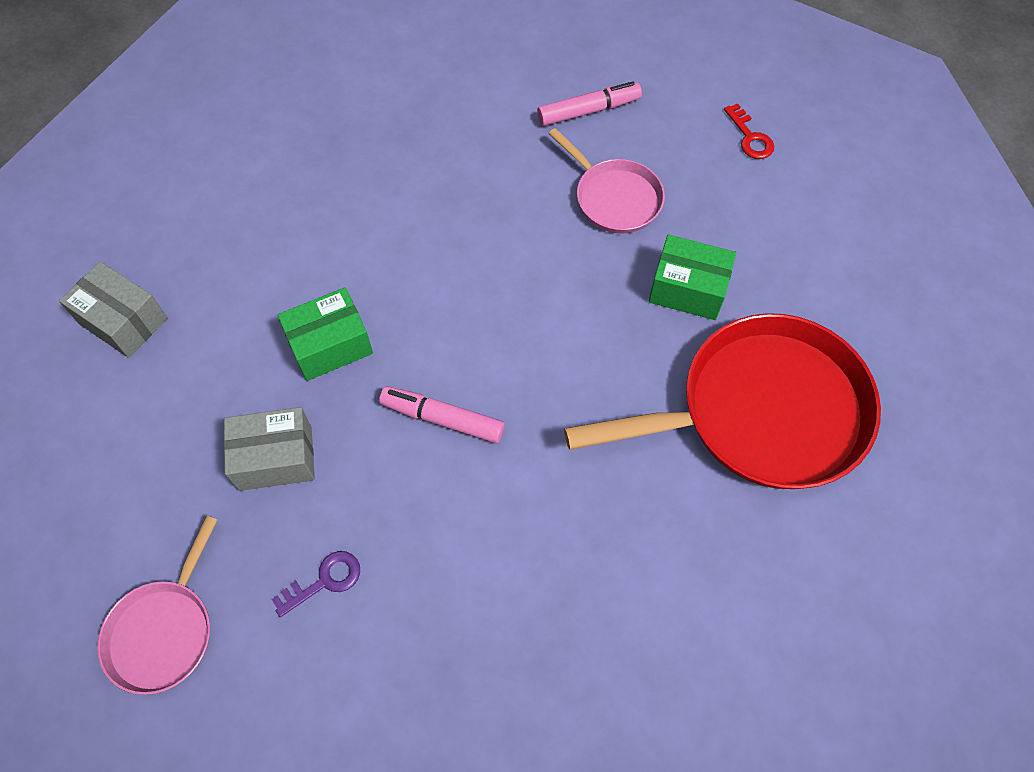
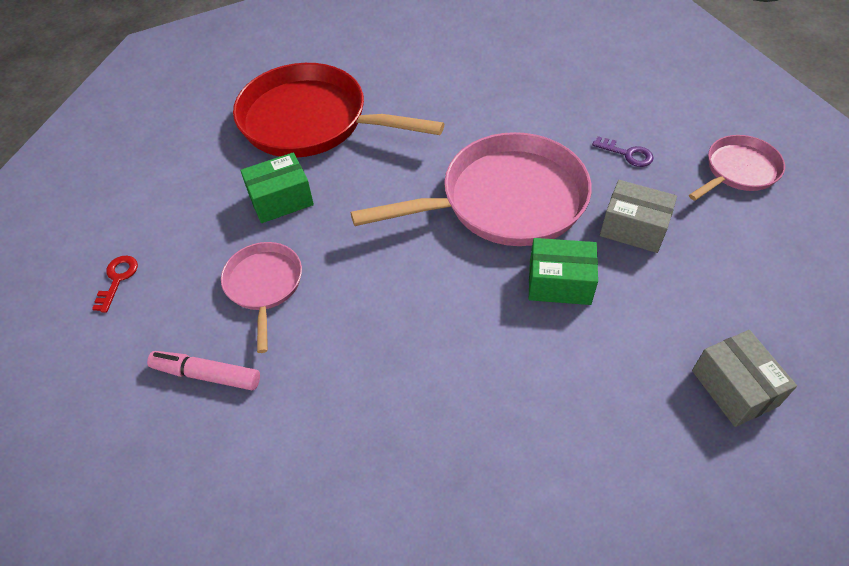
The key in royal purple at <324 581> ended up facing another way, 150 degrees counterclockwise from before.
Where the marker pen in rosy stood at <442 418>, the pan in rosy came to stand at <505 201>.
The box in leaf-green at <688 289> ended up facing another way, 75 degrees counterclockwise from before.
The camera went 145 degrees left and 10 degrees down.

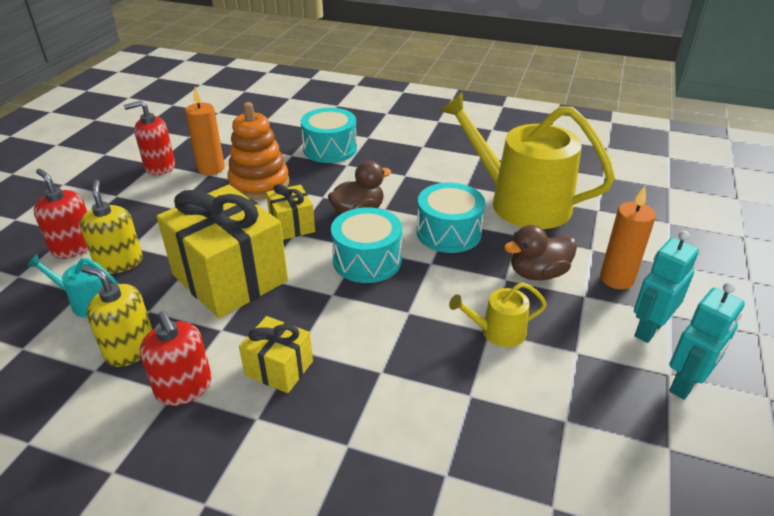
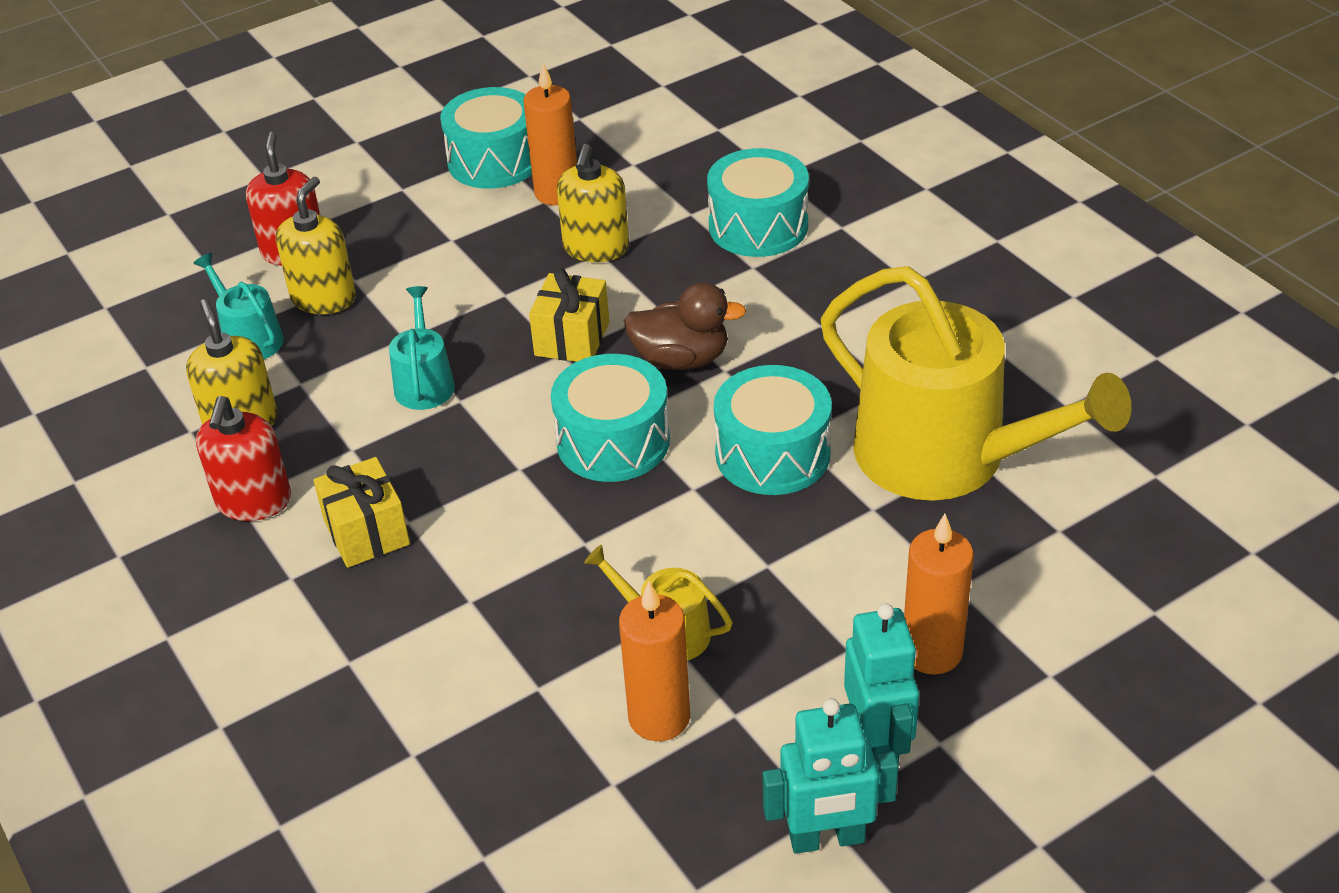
Where the pump bottle in red stood at <160 167>, the drum in aqua came to stand at <494 160>.
Where the present in golden stood at <230 278>, the sprinkling can in aqua came to stand at <424 382>.
Where the stacking toy in orange stood at <259 184>, the pump bottle in golden came to stand at <596 248>.
The sprinkling can in golden at <521 202> ended up facing another way, 150 degrees clockwise from before.
The second view lost the rubber duck in dark brown at <538 273>.
The robot figure in aqua at <649 329> ended up facing another way, 90 degrees clockwise from before.
The second view gained the pillar candle in orange at <659 717>.
The camera went 40 degrees right and 5 degrees up.

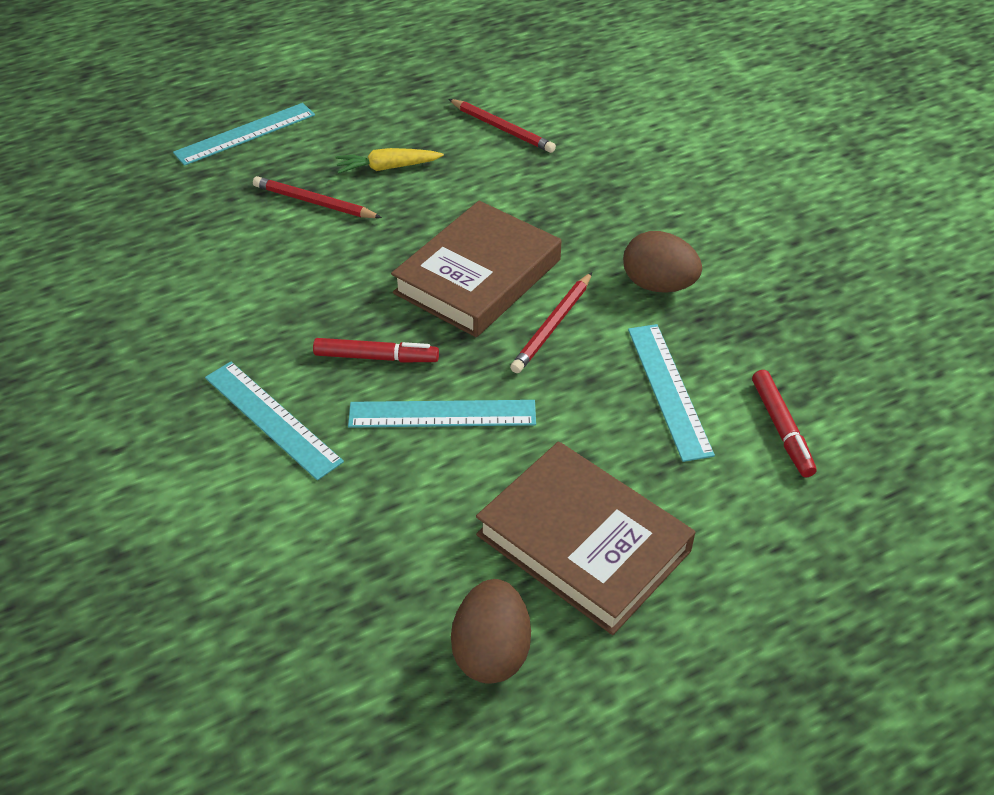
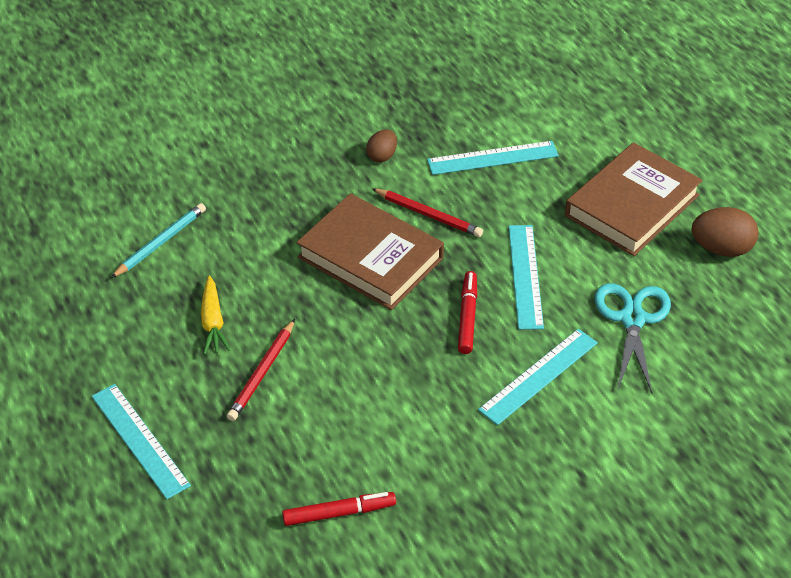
What was the lead pencil in red at <502 129> turned into the lead pencil in aqua at <160 242>.
The size of the egg in dark brown at <658 285> changed by a factor of 0.61.
The marker pen in red ended up elsewhere, having gone from <781 428> to <338 513>.
The second view gained the scissors in aqua at <632 319>.
The camera went 90 degrees left and 0 degrees up.

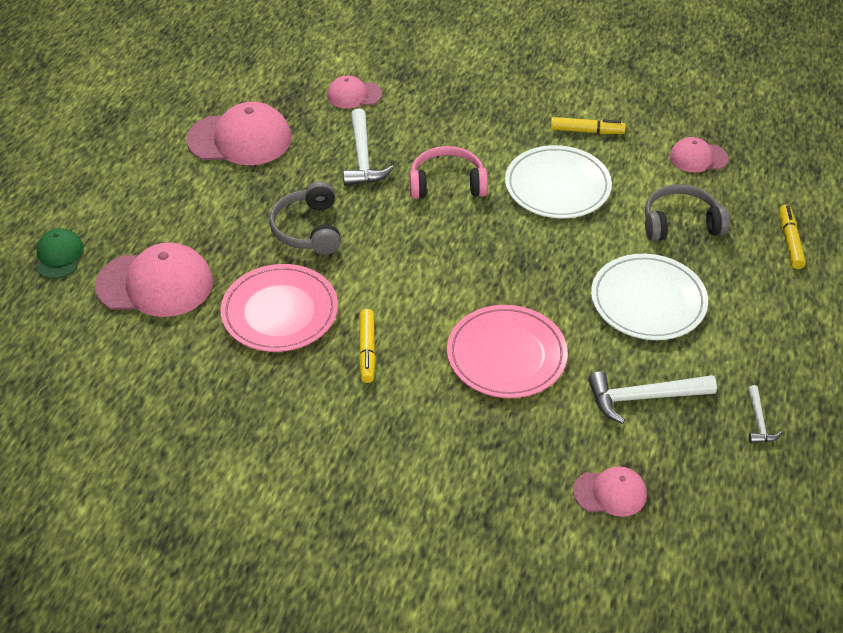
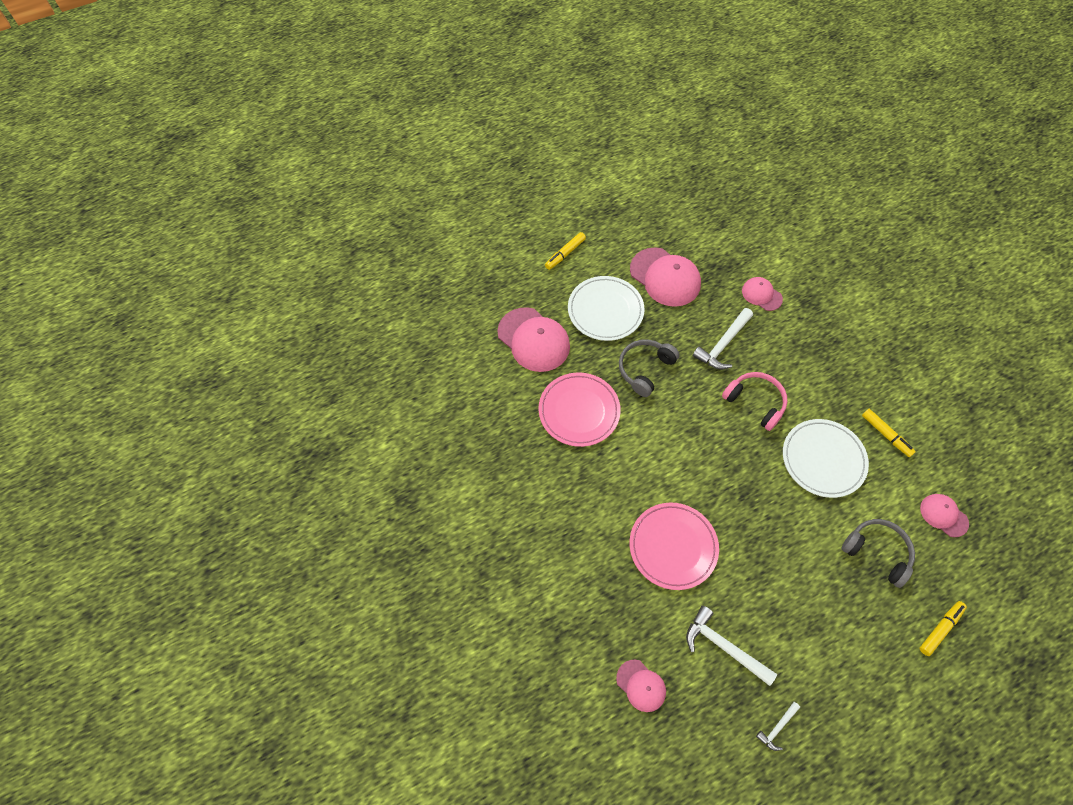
The second view lost the baseball cap in leaf-green at <59 256>.
The marker pen in golden ended up elsewhere, having gone from <367 350> to <565 254>.
The dinner plate in white ended up elsewhere, having gone from <648 301> to <605 310>.
The camera went 45 degrees right and 15 degrees up.

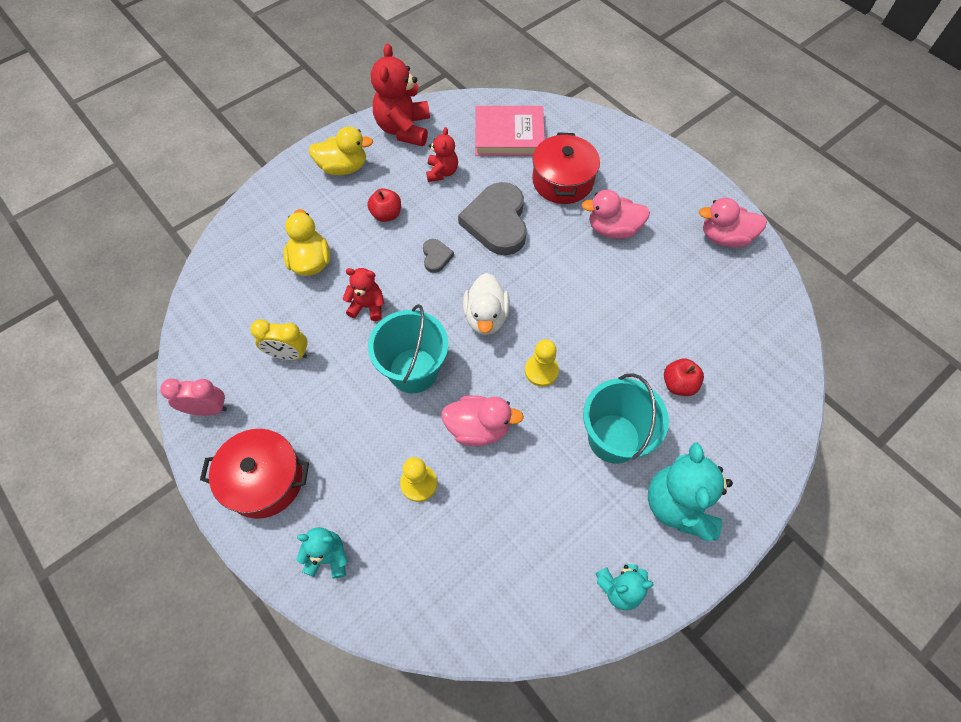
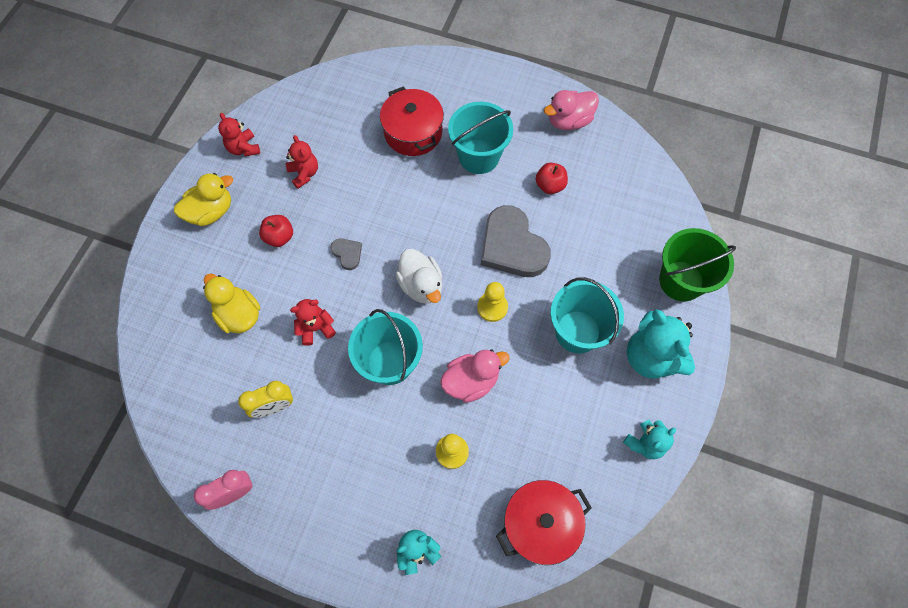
The stockpot in red ended up elsewhere, having gone from <264 480> to <540 524>.
The size of the teddy bear in red at <404 129> changed by a factor of 0.57.
The love heart in grey ended up elsewhere, having gone from <497 222> to <512 246>.
The second view lost the hardcover in rosy at <509 135>.
Where the rubber duck in rosy stood at <613 229>, the pail in aqua came to stand at <479 156>.
The apple in red ended up elsewhere, having gone from <678 384> to <550 185>.
The second view gained the pail in leaf-green at <681 281>.
The camera went 30 degrees left and 5 degrees up.

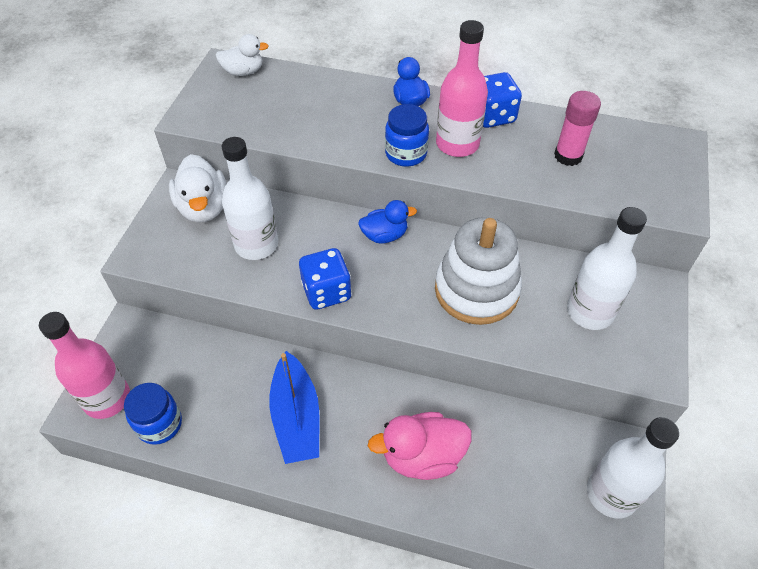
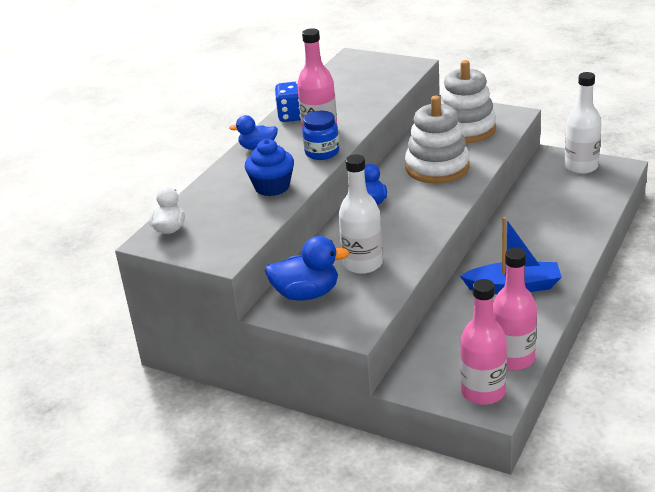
Where the jam jar in royal blue stood at <159 424>, the bottle in rosy came to stand at <513 358>.
What was the rubber duck in white at <204 208> turned into the rubber duck in royal blue at <306 294>.
The second view lost the dice in royal blue at <326 292>.
The second view lost the rubber duck in rosy at <422 456>.
The second view lost the glue stick in rosy at <568 156>.
Where the bottle in white stood at <590 312>, the stacking toy in white came to stand at <465 129>.
The second view gained the cupcake in royal blue at <272 187>.
The camera went 75 degrees left and 20 degrees down.

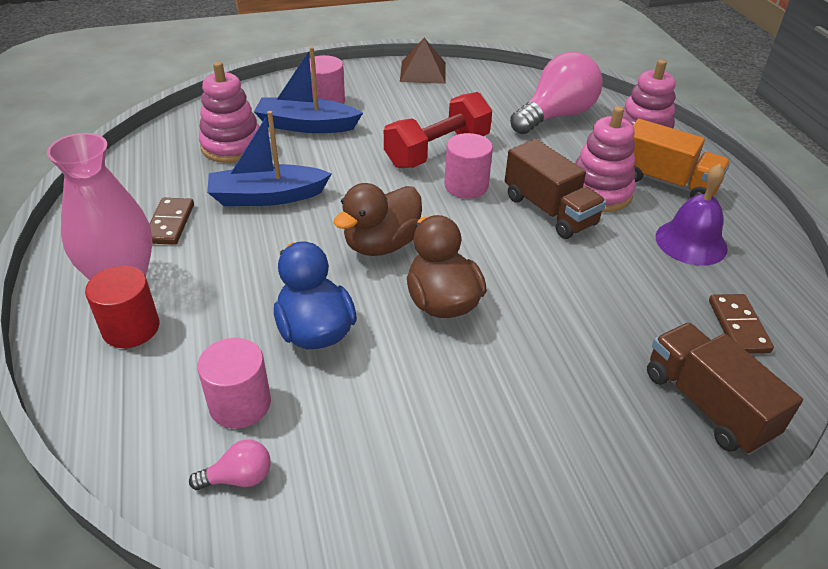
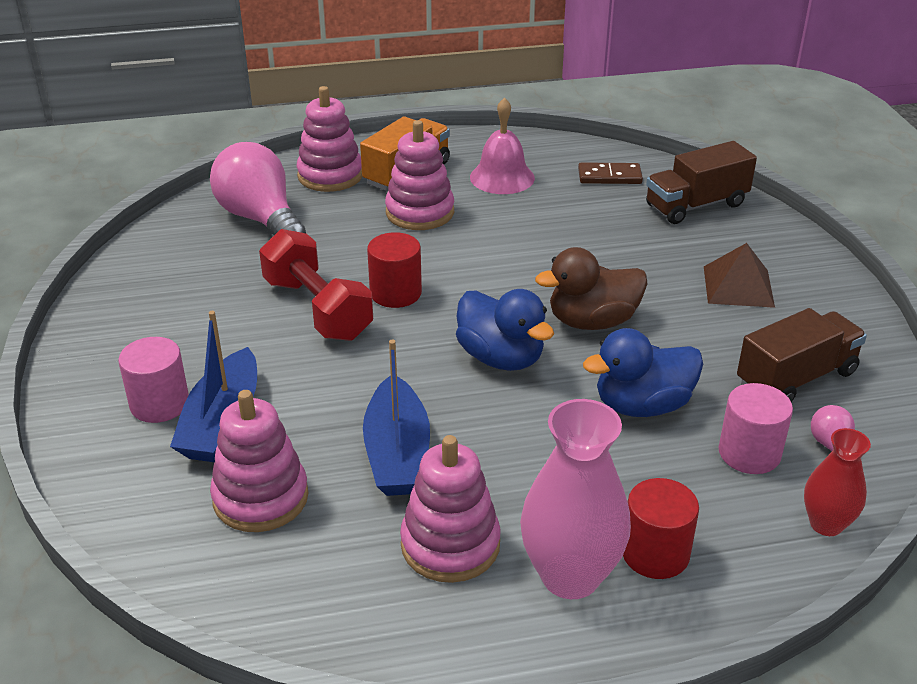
Where the domino in dark brown stood at <170 223>, the stacking toy in rosy came to stand at <450 544>.
What was the rubber duck in dark brown at <381 244> turned into the rubber duck in royal blue at <501 358>.
The pyramid shape in dark brown ended up elsewhere, having gone from <423 72> to <738 286>.
What was the cylinder in rosy at <466 186> turned into the cylinder in red at <395 293>.
The lorry in dark brown ended up elsewhere, having gone from <549 210> to <796 378>.
What was the school bell in royal purple at <691 242> turned into the school bell in rosy at <502 177>.
The second view gained the tall vase in red at <826 524>.
The camera went 85 degrees left and 5 degrees down.

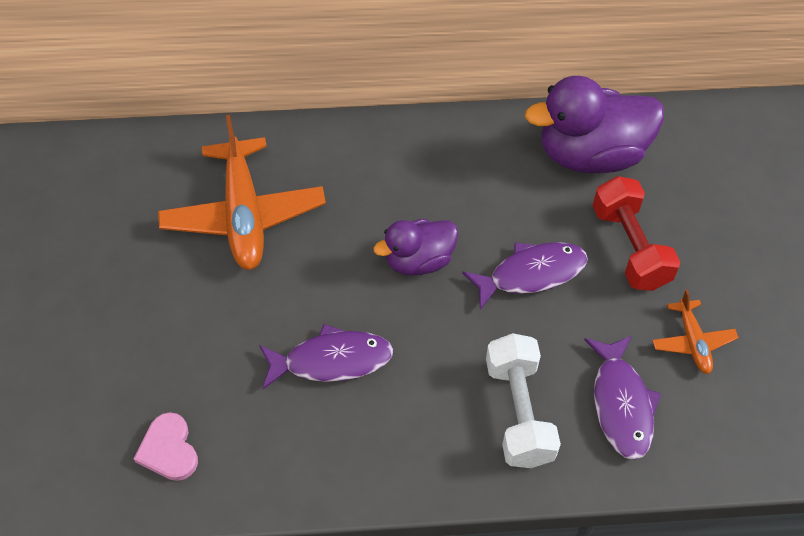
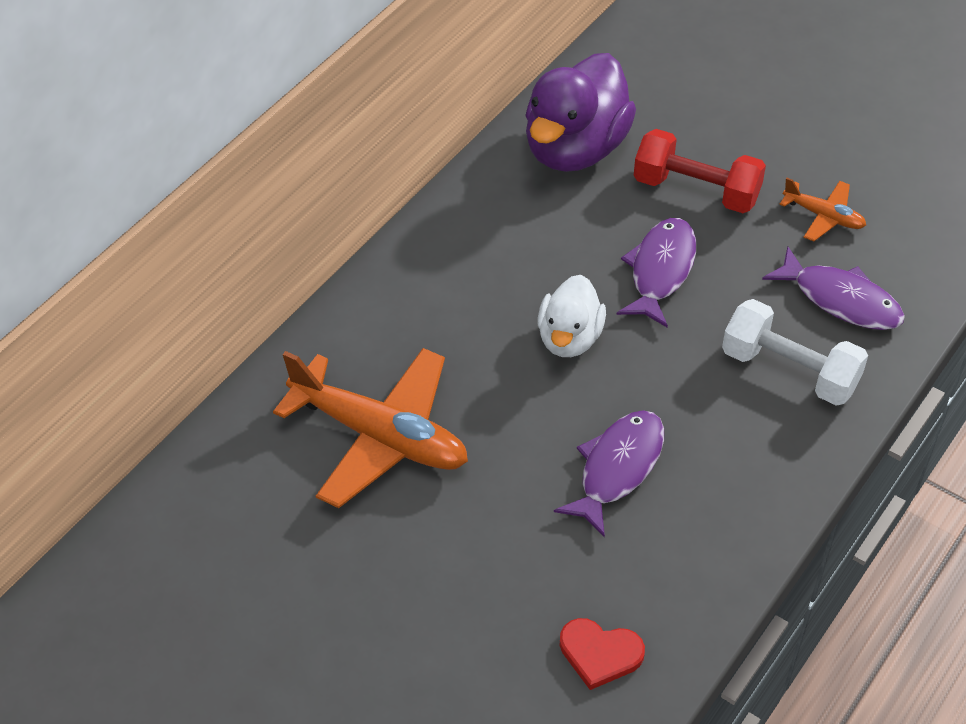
What was the love heart in rosy at <169 449> turned into the love heart in red at <600 654>.
What was the rubber duck in royal purple at <419 261> turned into the rubber duck in white at <569 338>.
The camera went 50 degrees left and 5 degrees down.

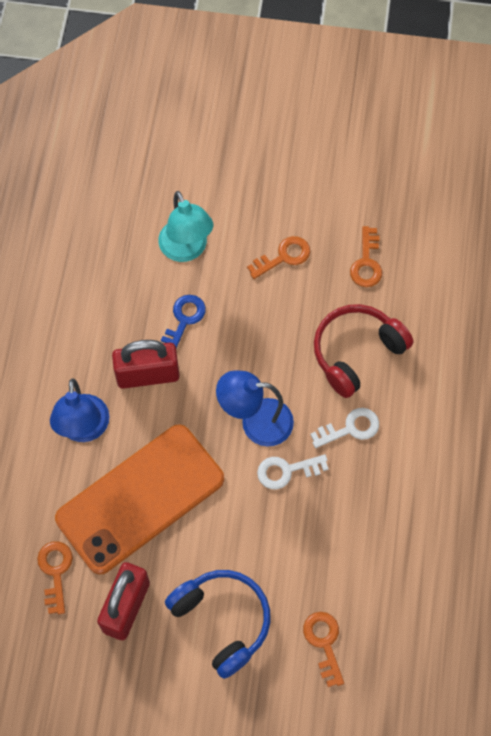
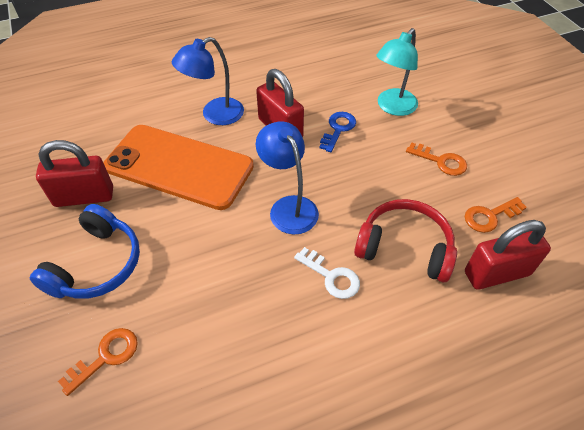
The second view lost the key in orange at <55 571>.
The key in royal blue at <184 320> ended up facing another way, 60 degrees counterclockwise from before.
The second view lost the key in white at <286 471>.
The second view gained the lock in red at <496 273>.
The camera went 60 degrees right and 15 degrees down.

